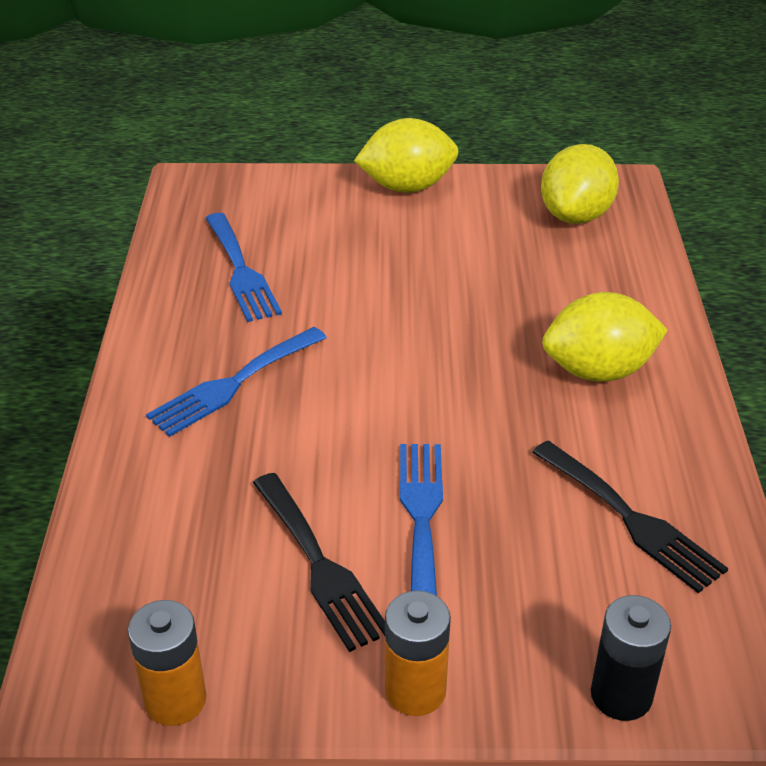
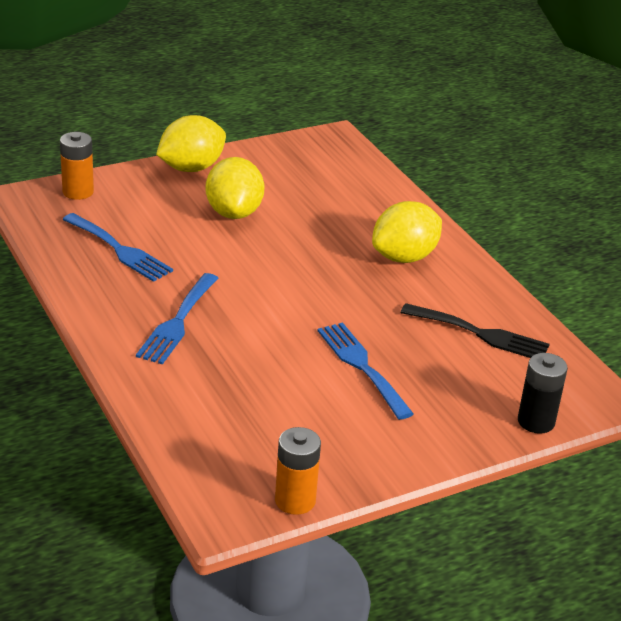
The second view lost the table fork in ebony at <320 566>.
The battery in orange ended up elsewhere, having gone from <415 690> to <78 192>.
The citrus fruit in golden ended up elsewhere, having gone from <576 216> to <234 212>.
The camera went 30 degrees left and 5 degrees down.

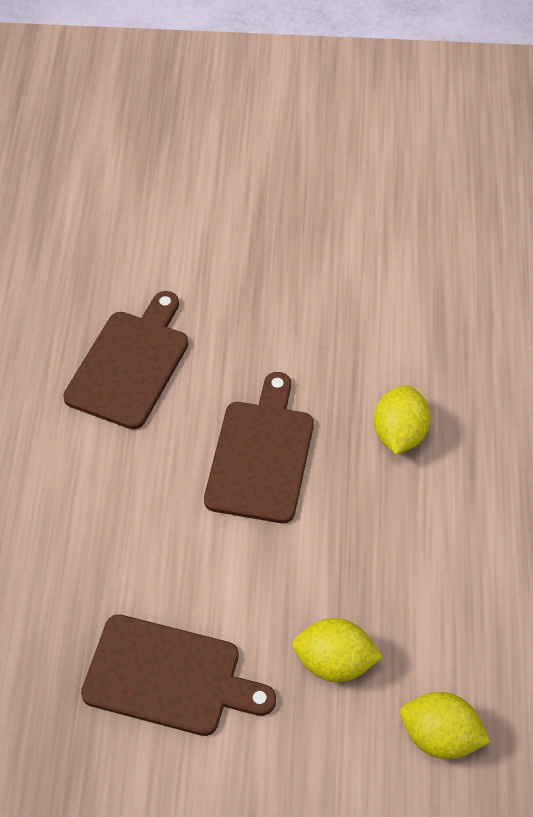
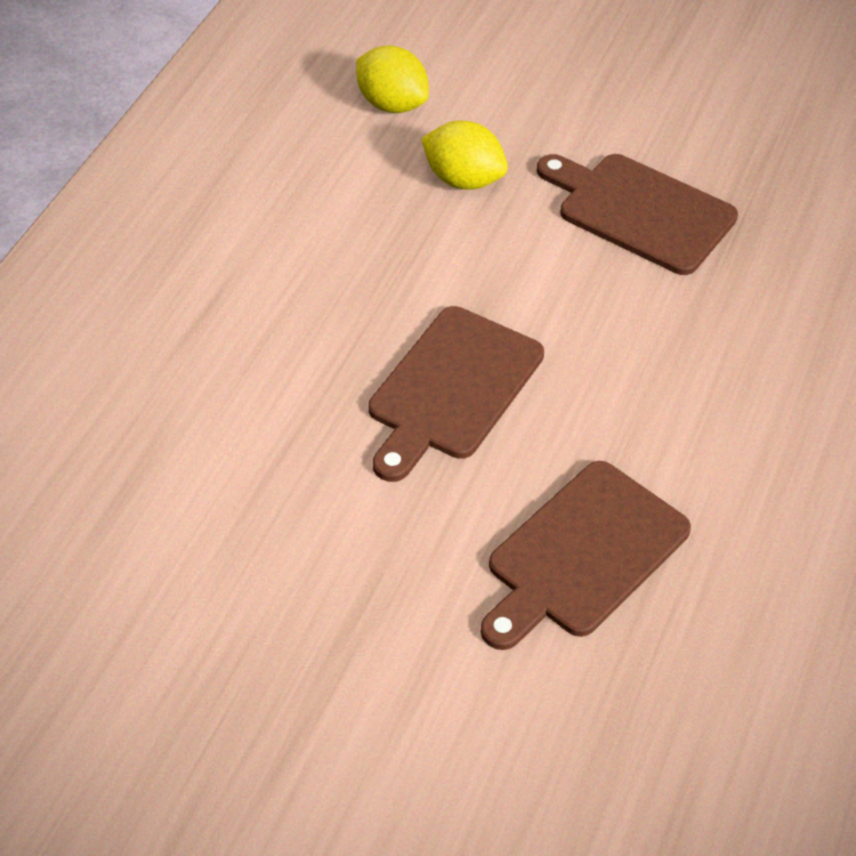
The second view lost the citrus fruit in golden at <399 434>.
The camera went 160 degrees left and 5 degrees down.

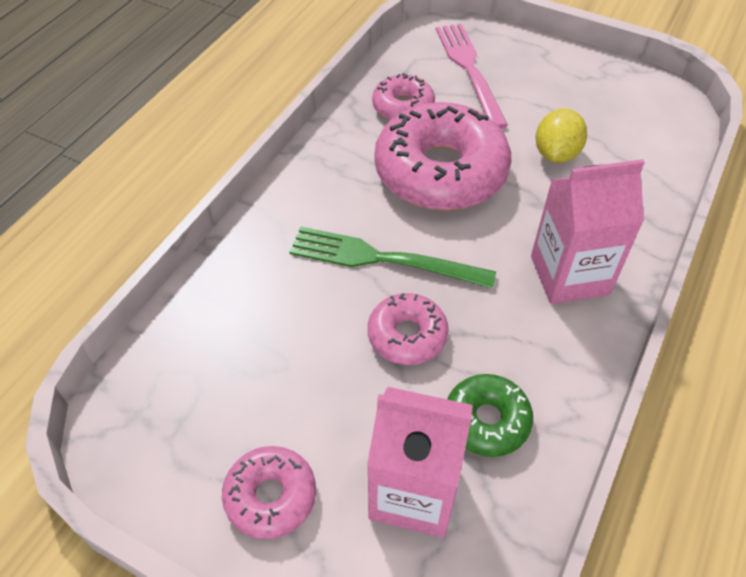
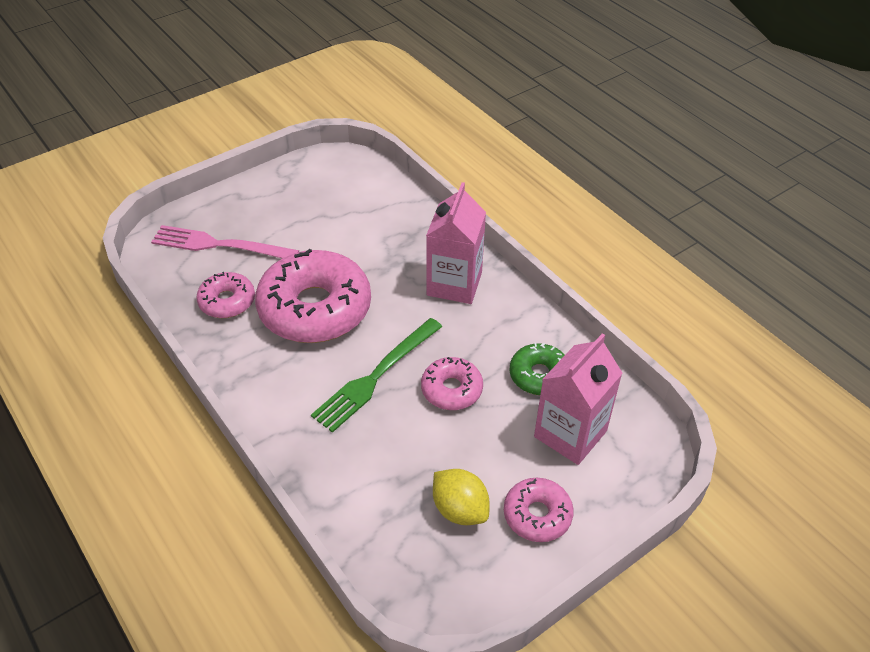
The citrus fruit in golden ended up elsewhere, having gone from <556 154> to <460 509>.
The camera went 65 degrees left and 5 degrees down.

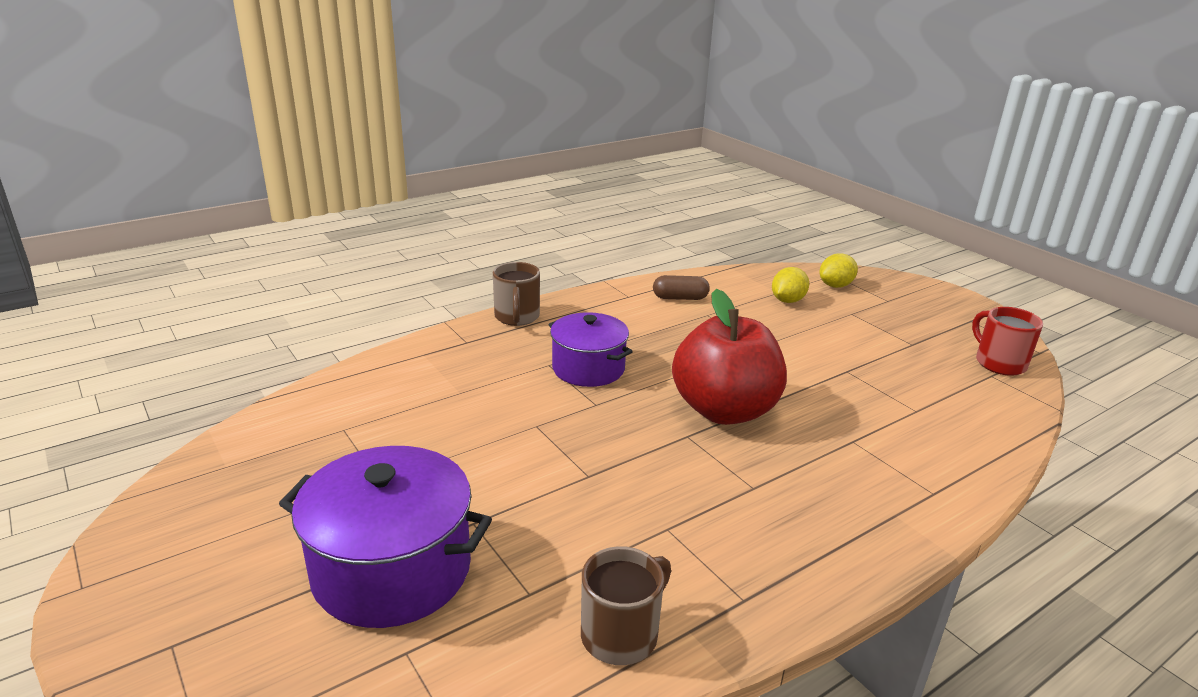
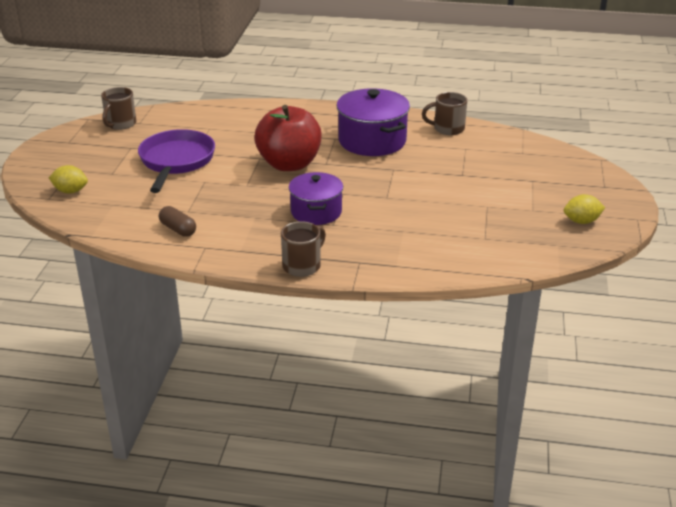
The stockpot in royal purple ended up elsewhere, having gone from <392 570> to <372 141>.
The citrus fruit in golden ended up elsewhere, having gone from <787 300> to <581 221>.
What was the coffee mug in red at <999 363> turned into the coffee mug in dark brown at <120 124>.
The second view gained the pan in royal purple at <176 161>.
The camera went 135 degrees left and 5 degrees up.

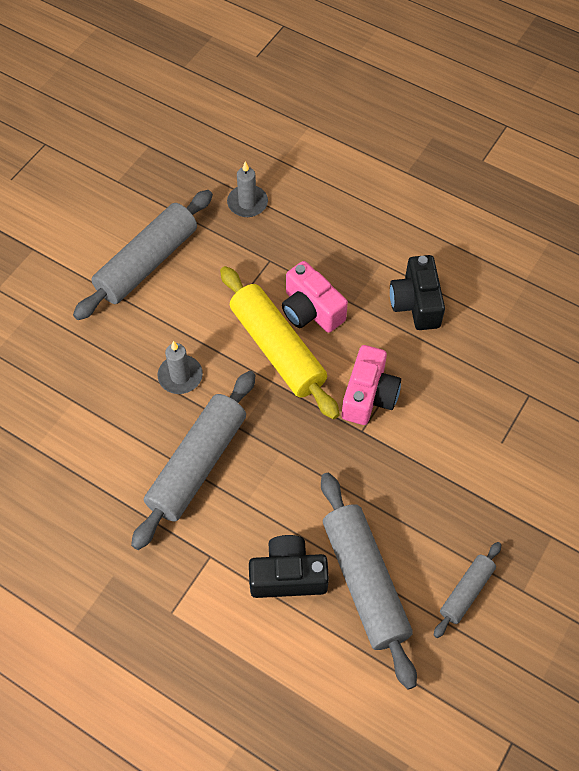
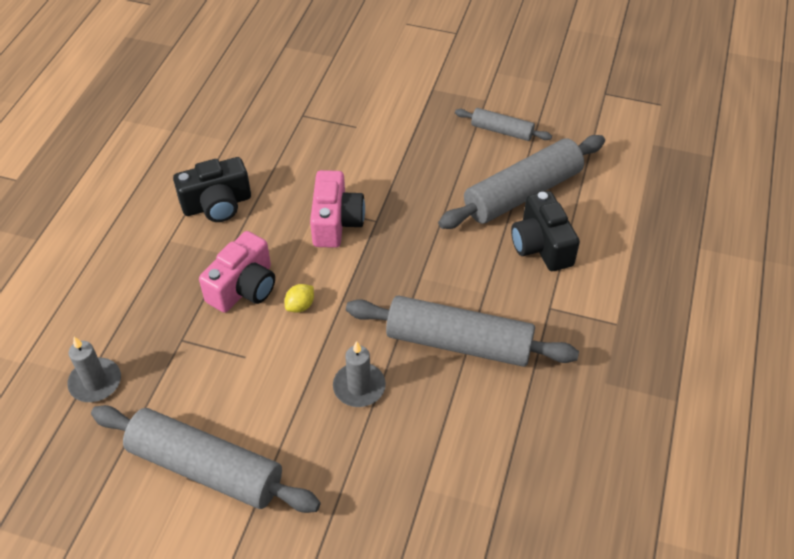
Where the rolling pin in golden stood at <278 349>, the citrus fruit in golden came to stand at <300 306>.
The compact camera in rosy at <369 396> ended up facing another way, 90 degrees clockwise from before.
The camera went 105 degrees left and 10 degrees down.

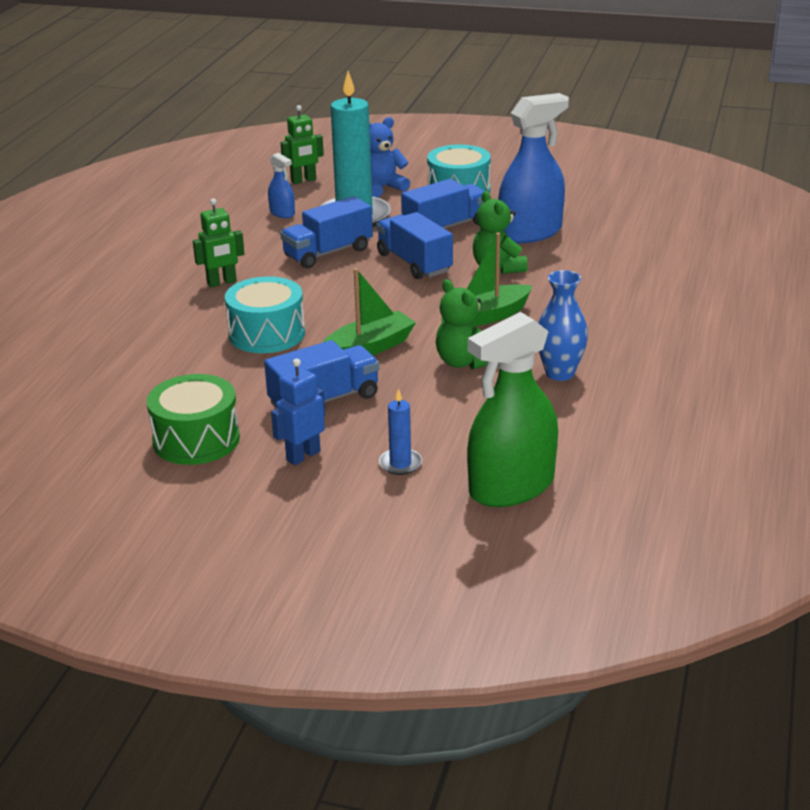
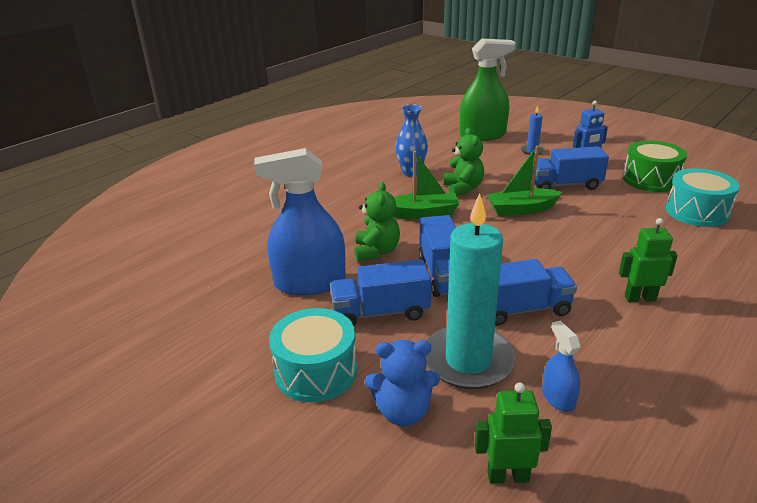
The drum in aqua ended up elsewhere, having gone from <267 334> to <697 212>.
The camera went 155 degrees left and 0 degrees up.

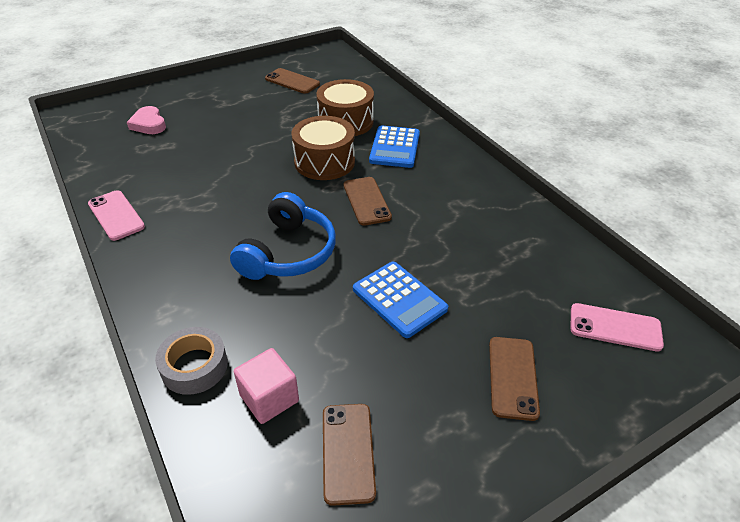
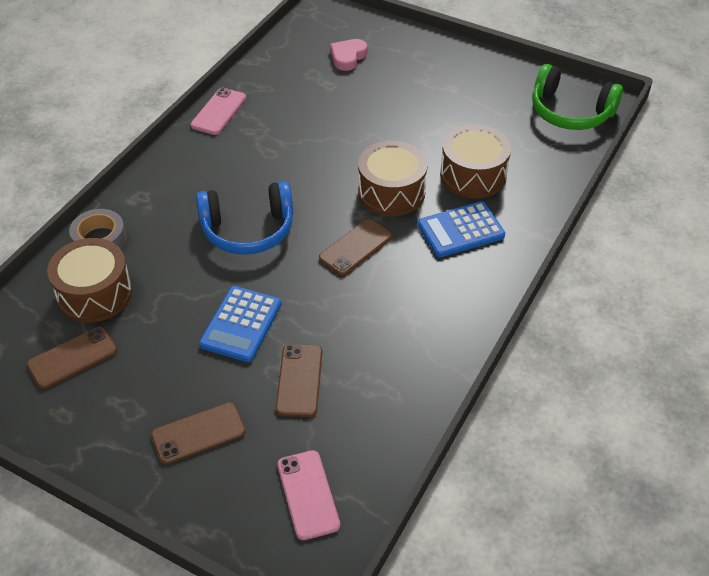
Where the block in rosy stood at <269 398>, the drum in dark brown came to stand at <95 293>.
The smartphone in dark brown ended up elsewhere, having gone from <292 81> to <299 380>.
The second view gained the headphones in leaf-green at <570 112>.
The camera went 60 degrees right and 5 degrees up.

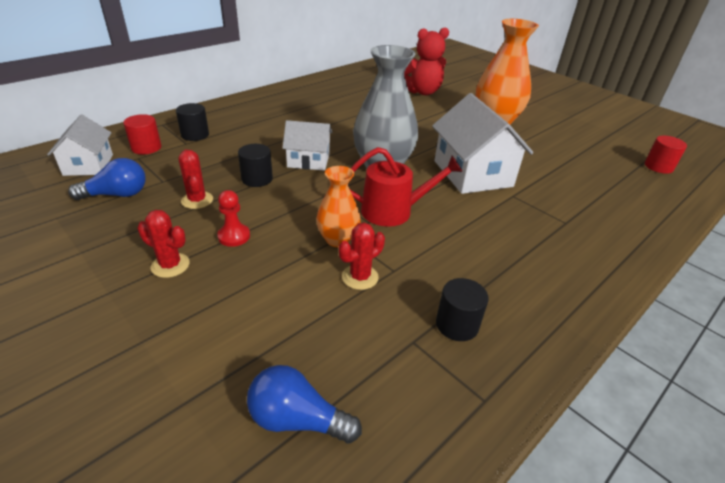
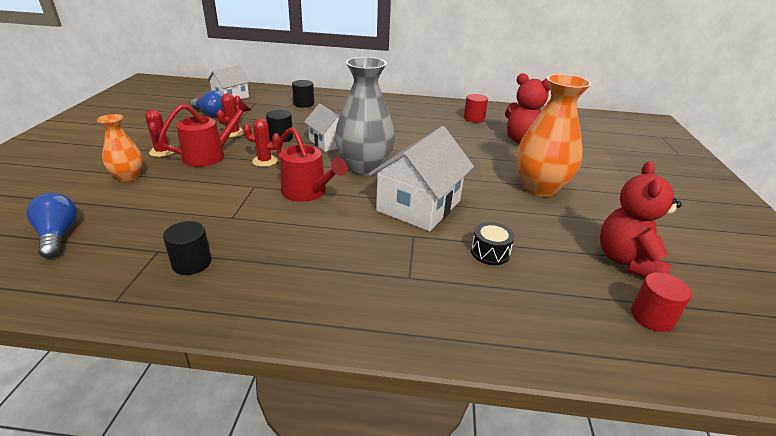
The cylinder in red ended up elsewhere, having gone from <146 147> to <474 118>.
Where the game pawn in red stood at <234 236>, the sprinkling can in red came to stand at <209 155>.
The tall vase in orange ended up elsewhere, having gone from <338 239> to <128 177>.
The saguaro cactus in red ended up elsewhere, having gone from <360 277> to <265 161>.
The second view gained the drum in ebony at <490 252>.
The second view gained the teddy bear in red at <627 261>.
The camera went 50 degrees right and 5 degrees down.

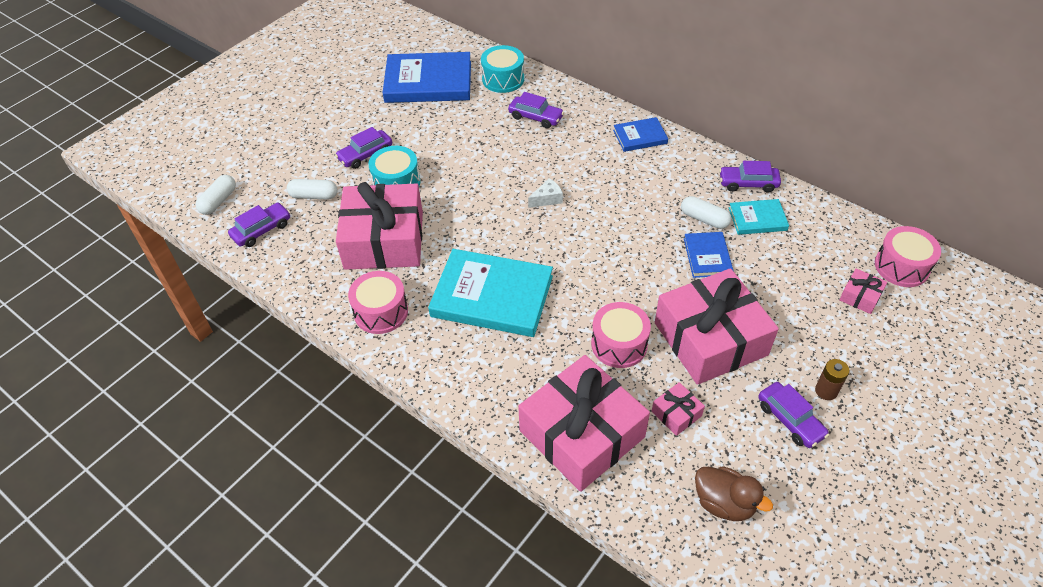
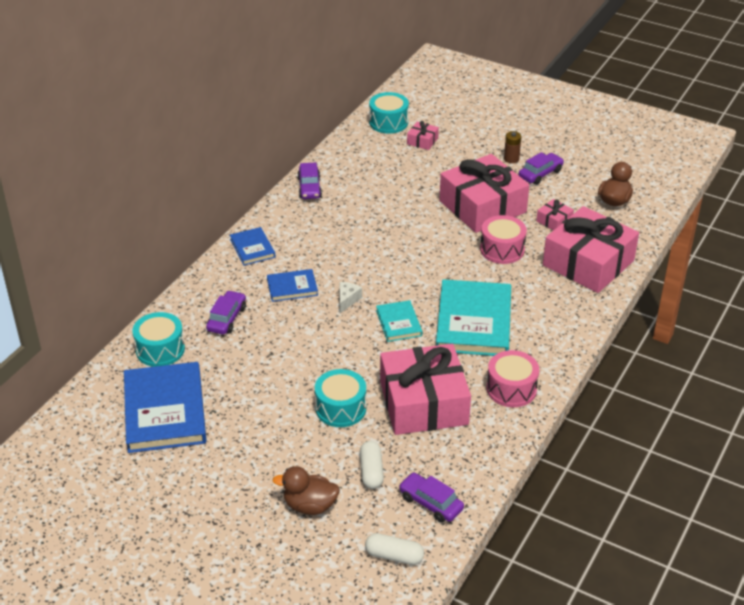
The second view lost the toy car in royal purple at <365 155>.
The cheese in white at <547 199> ended up facing another way, 60 degrees clockwise from before.
The second view lost the pill shape in white at <704 219>.
The hardcover in royal blue ended up elsewhere, having gone from <707 256> to <292 287>.
The hardcover in aqua ended up elsewhere, having gone from <757 219> to <399 323>.
What was the drum in rosy at <901 266> turned into the drum in aqua at <388 122>.
The second view gained the rubber duck in dark brown at <310 506>.
The camera went 100 degrees left and 10 degrees down.

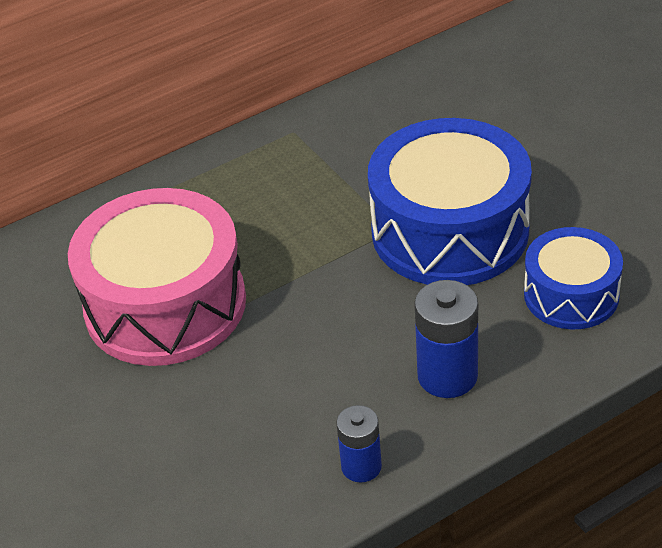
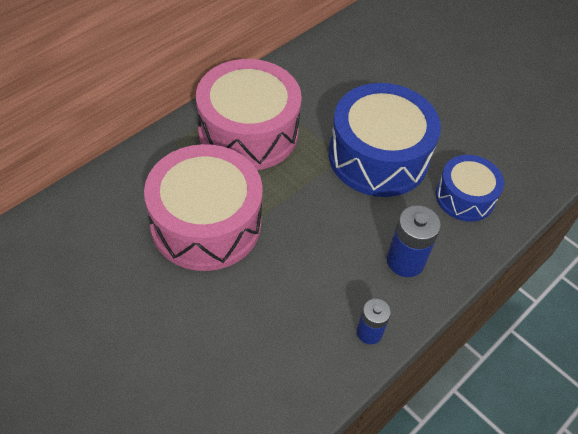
The second view gained the drum in rosy at <248 132>.
The camera went 20 degrees left and 10 degrees up.

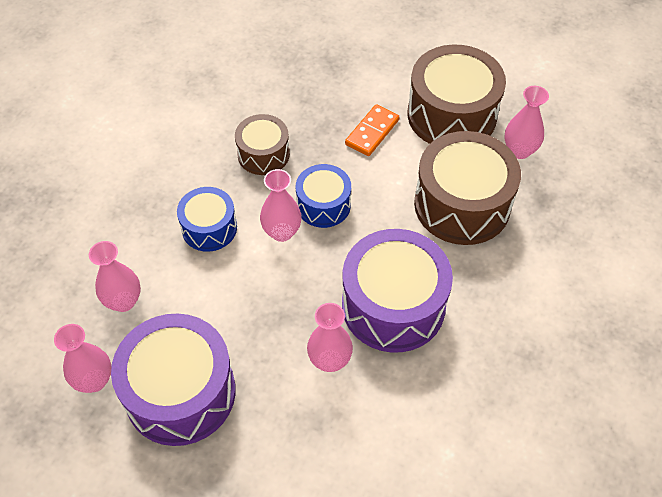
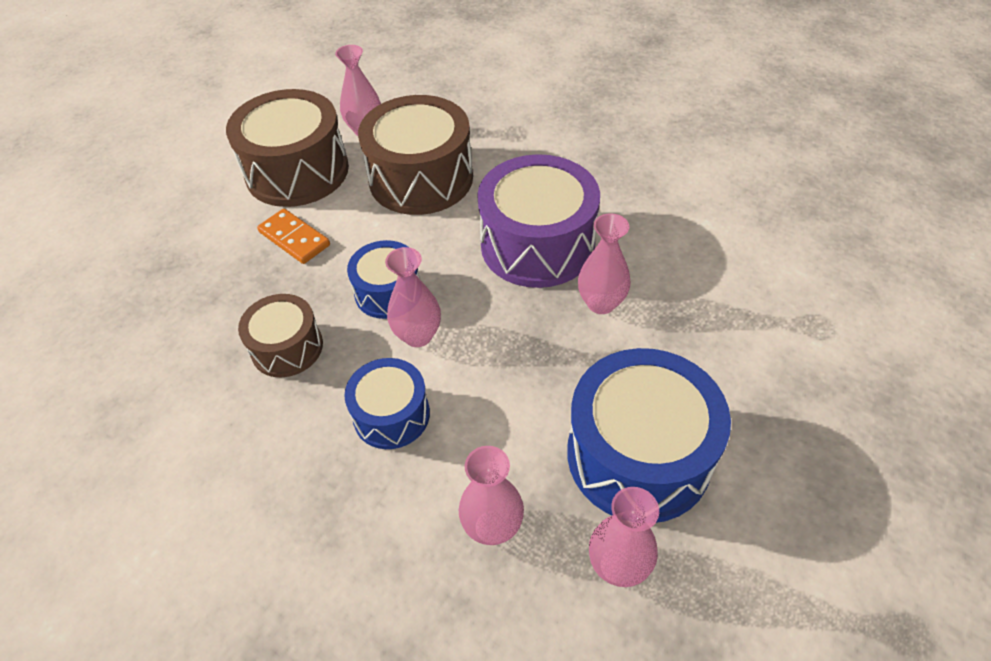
What was the drum in royal purple at <180 392> turned into the drum in royal blue at <638 455>.
The camera went 80 degrees left and 5 degrees down.

